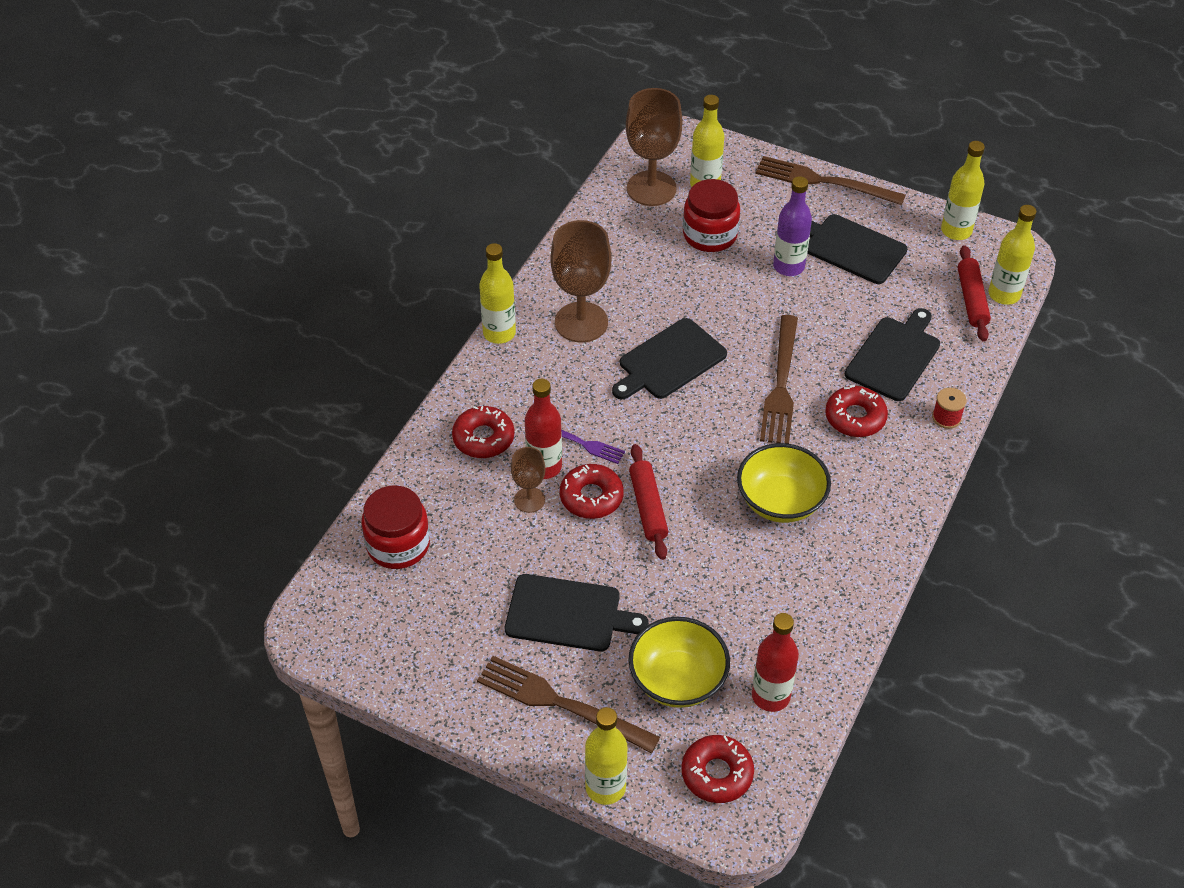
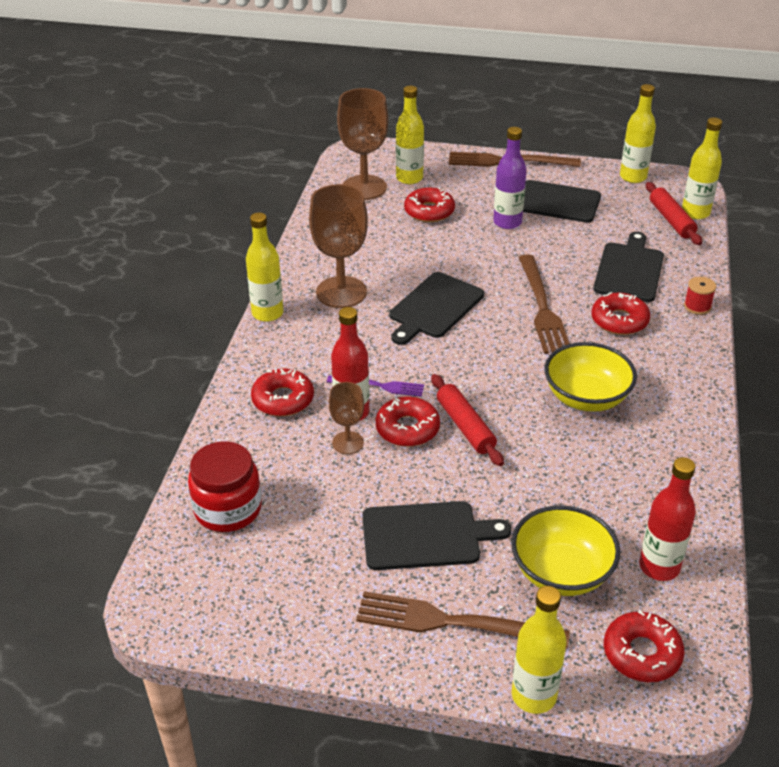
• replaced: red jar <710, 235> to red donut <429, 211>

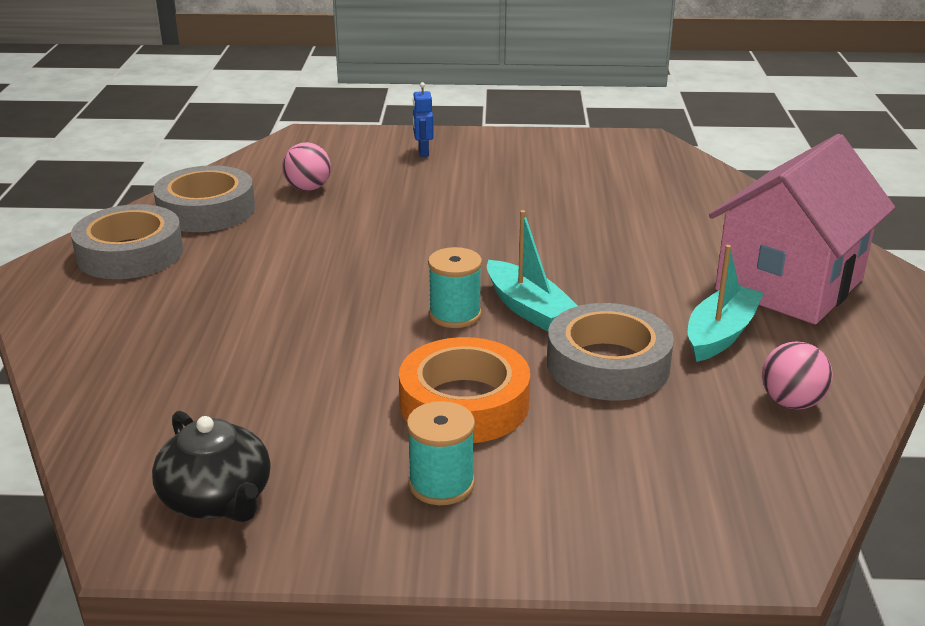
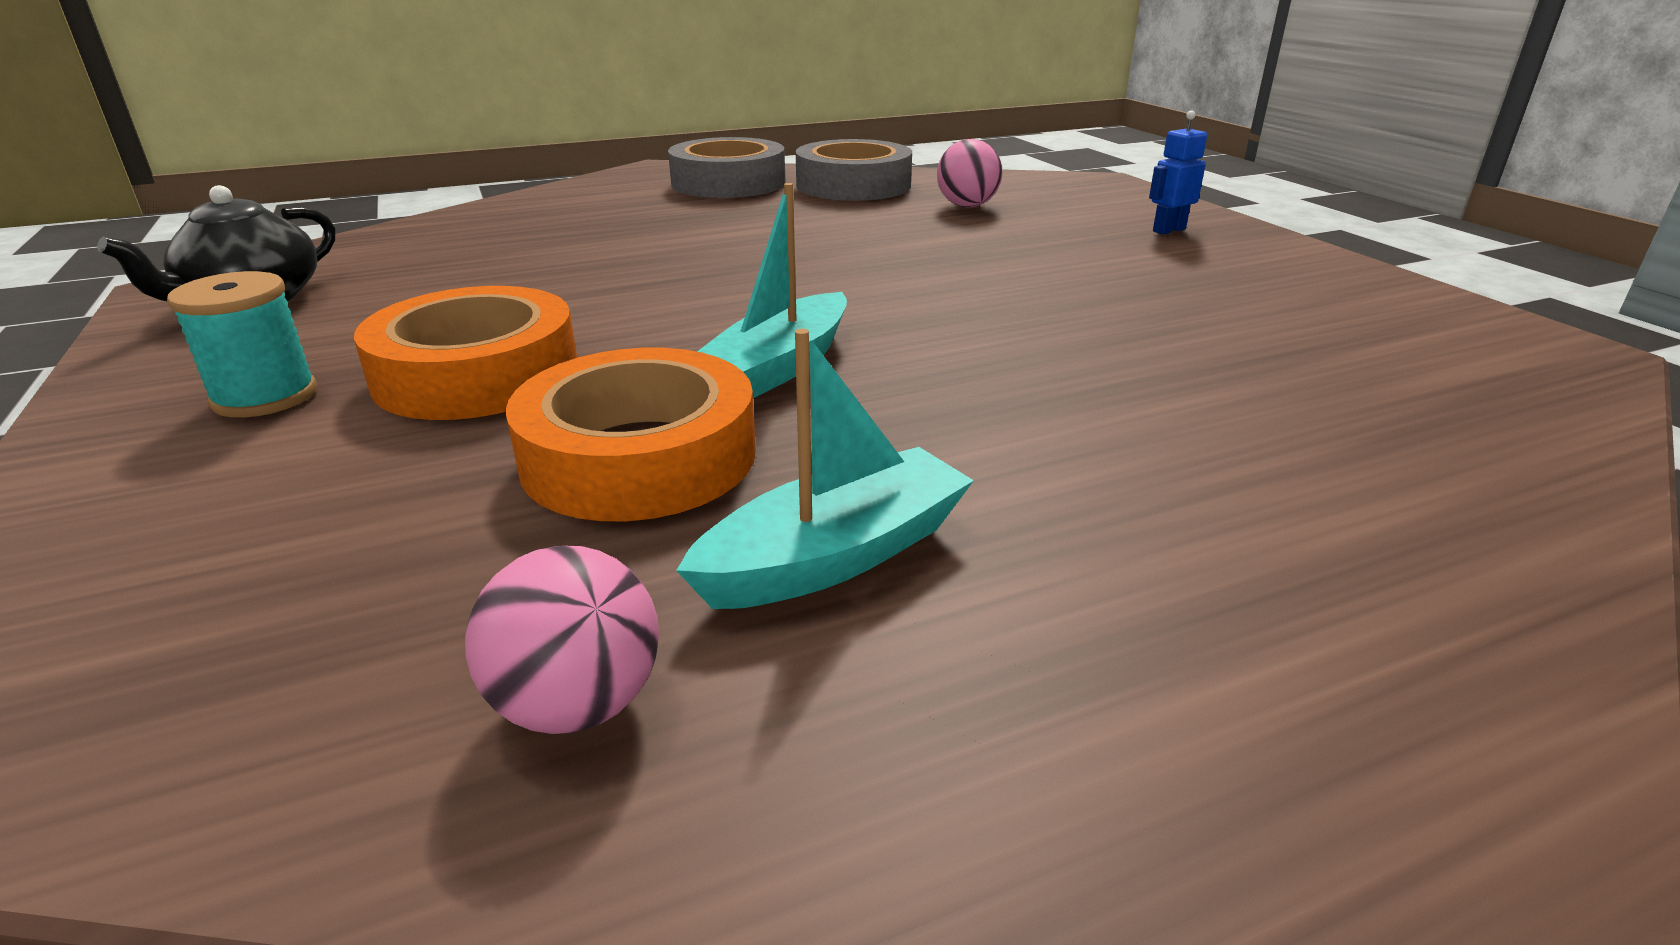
• removed: turquoise spool <455, 315>
• removed: pink house <789, 284>
• recoloured: grey tape <608, 364> to orange tape <639, 456>
• turned: turquoise boat <720, 334> = <835, 556> 45 degrees counterclockwise

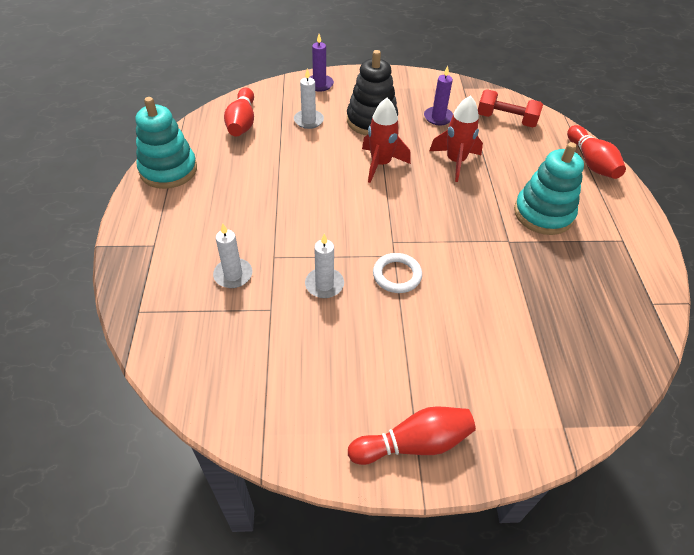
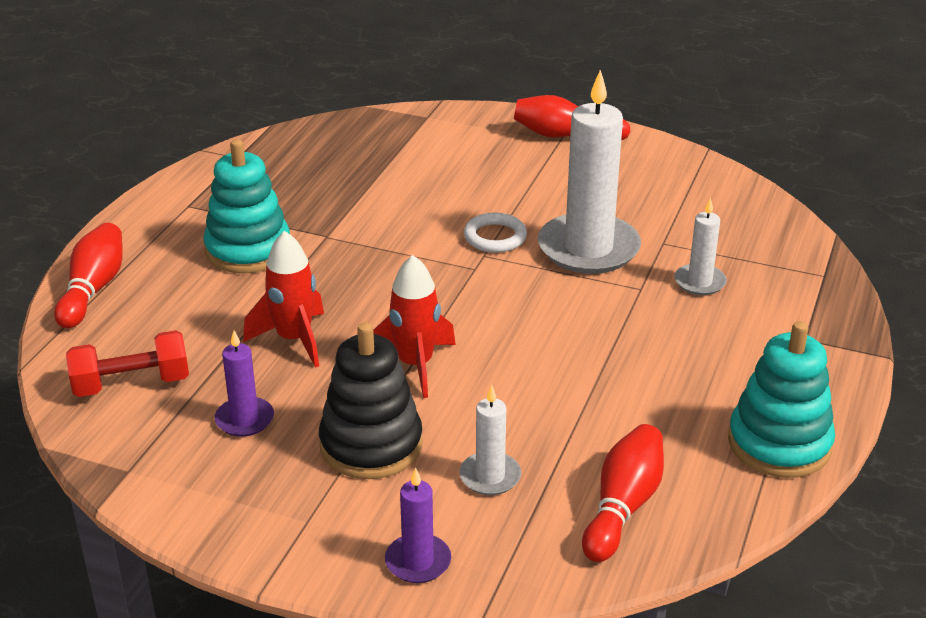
• turned: red dumbbell <506, 120> = <132, 384> 60 degrees counterclockwise
• resized: white candle <324, 284> = <588, 248> x2.06

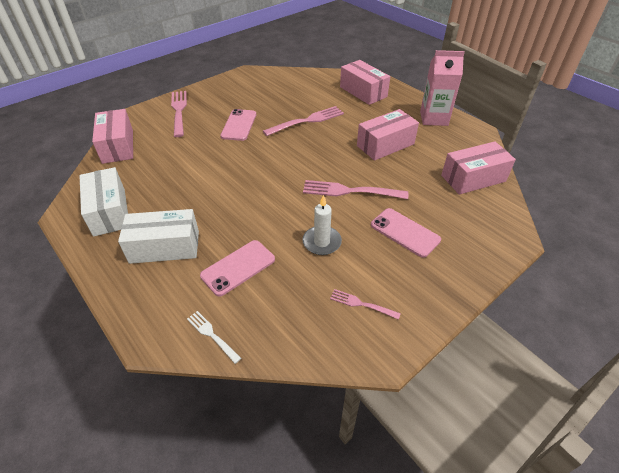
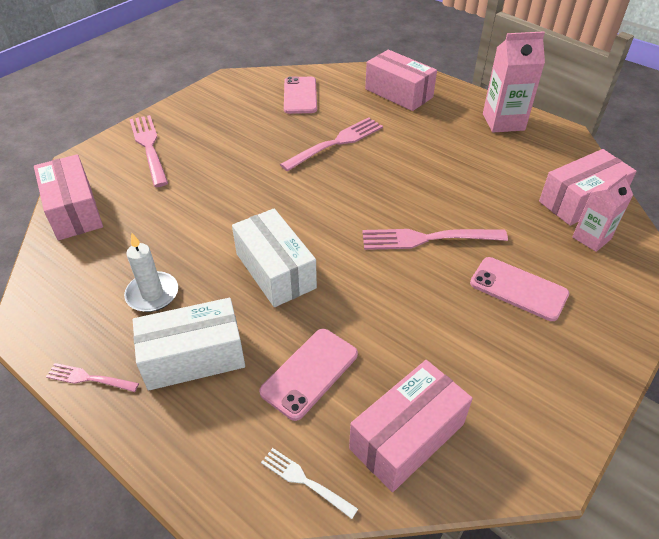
• added: pink carton <591, 238>
• moved: white box <109, 212> to <275, 270>
• moved: pink phone <239, 125> to <300, 95>
• moved: white candle <321, 242> to <152, 294>
• moved: pink fork <361, 304> to <89, 378>
• moved: pink box <385, 145> to <407, 436>

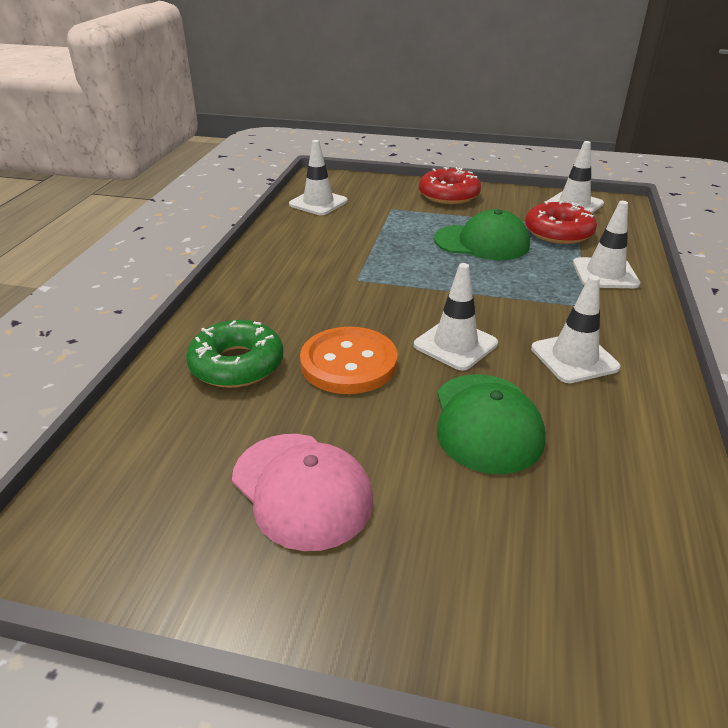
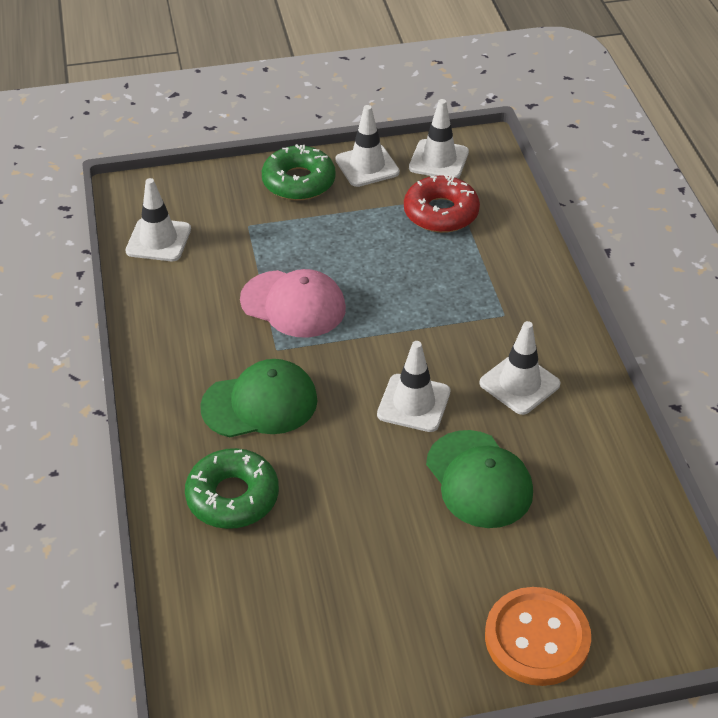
• moved: pink cap <302, 489> to <293, 304>
• moved: orange button <348, 363> to <537, 638>
• moved: green cap <482, 242> to <260, 403>
• moved: white traffic cone <605, 274> to <367, 166>
• recoloured: red donut <449, 195> to green donut <298, 182>

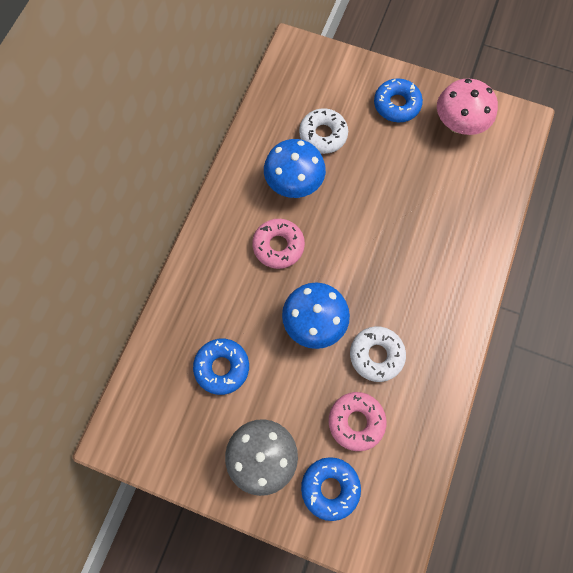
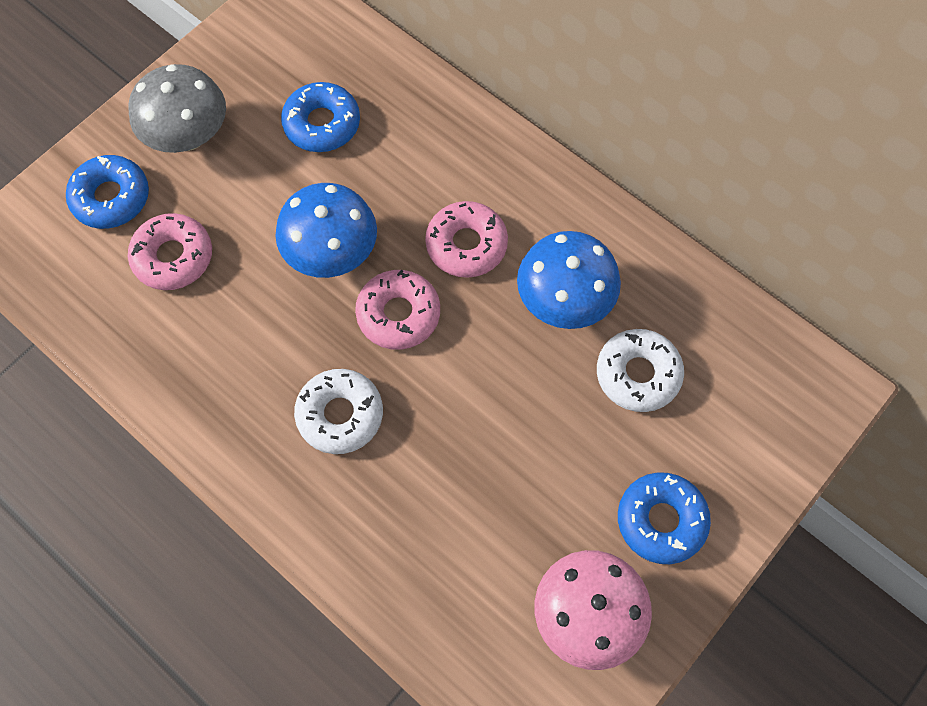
• added: pink donut <398, 314>
• moved: white donut <376, 355> to <340, 415>

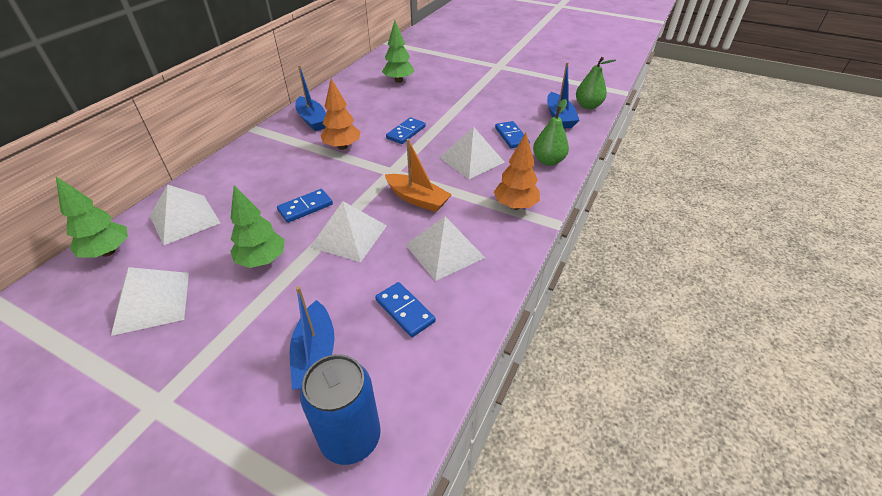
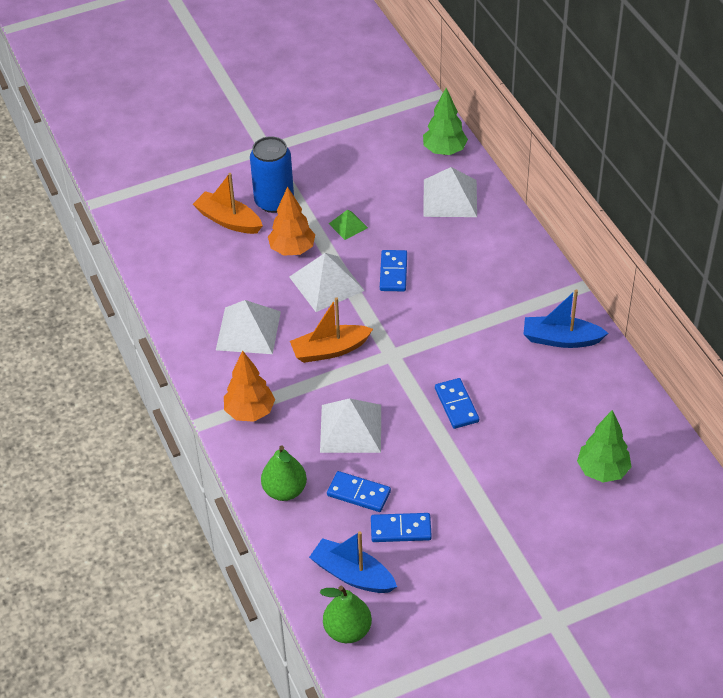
• removed: white pyramid <152, 302>
• moved: blue can <350, 437> to <274, 201>
• moved: orange tree <342, 147> to <292, 249>
• moved: blue domino <405, 311> to <401, 529>
• replaced: green tree <262, 260> to green pyramid <348, 225>
• recoloured: blue boat <315, 355> to orange boat <228, 220>

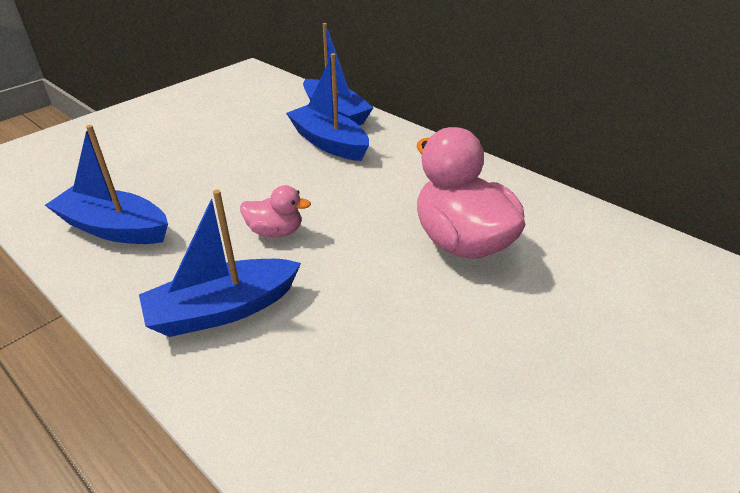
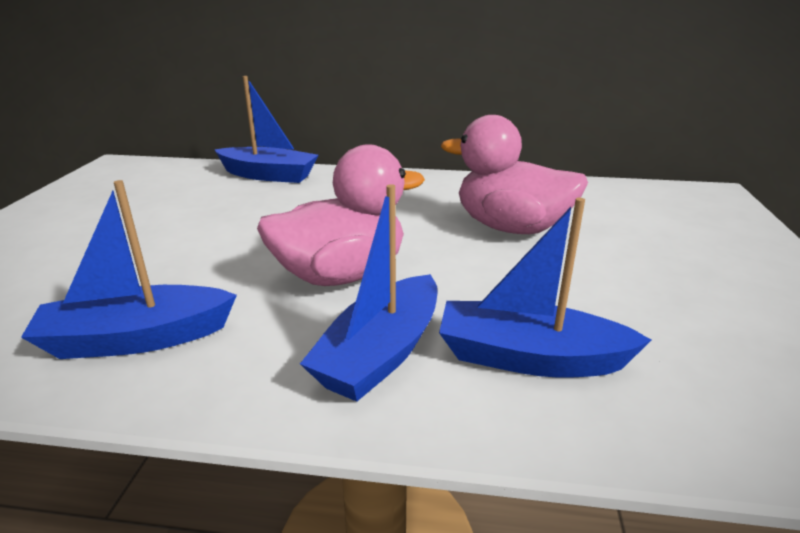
• moved: blue boat <329, 143> to <529, 358>
• resized: pink duck <275, 231> = <341, 275> x2.00

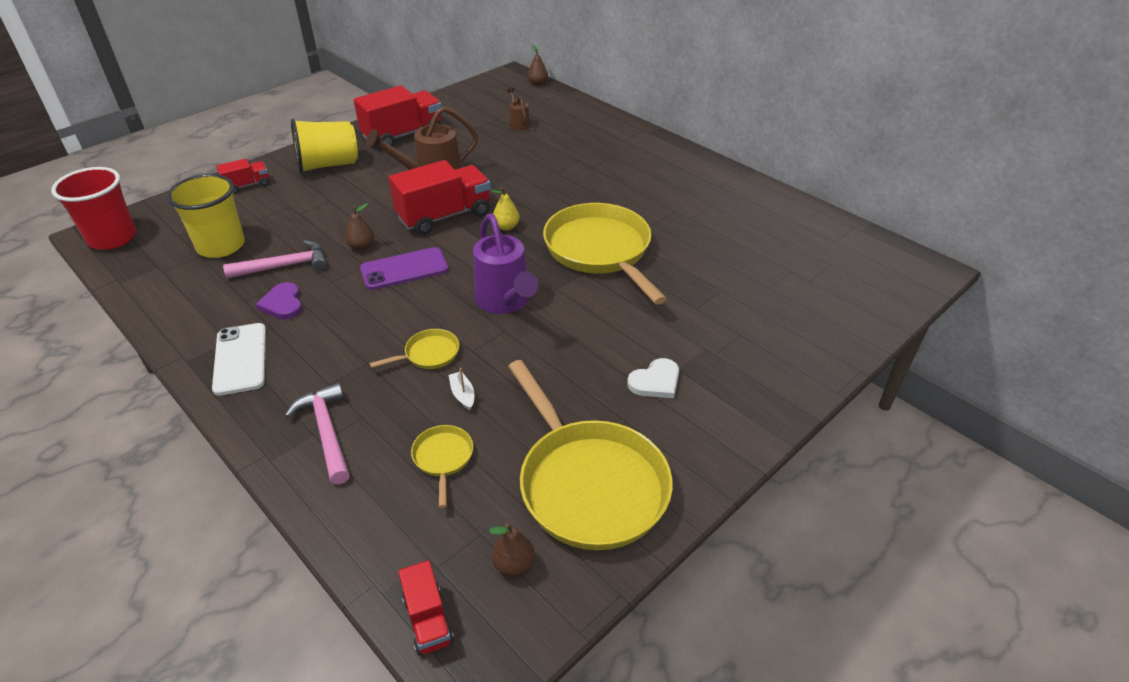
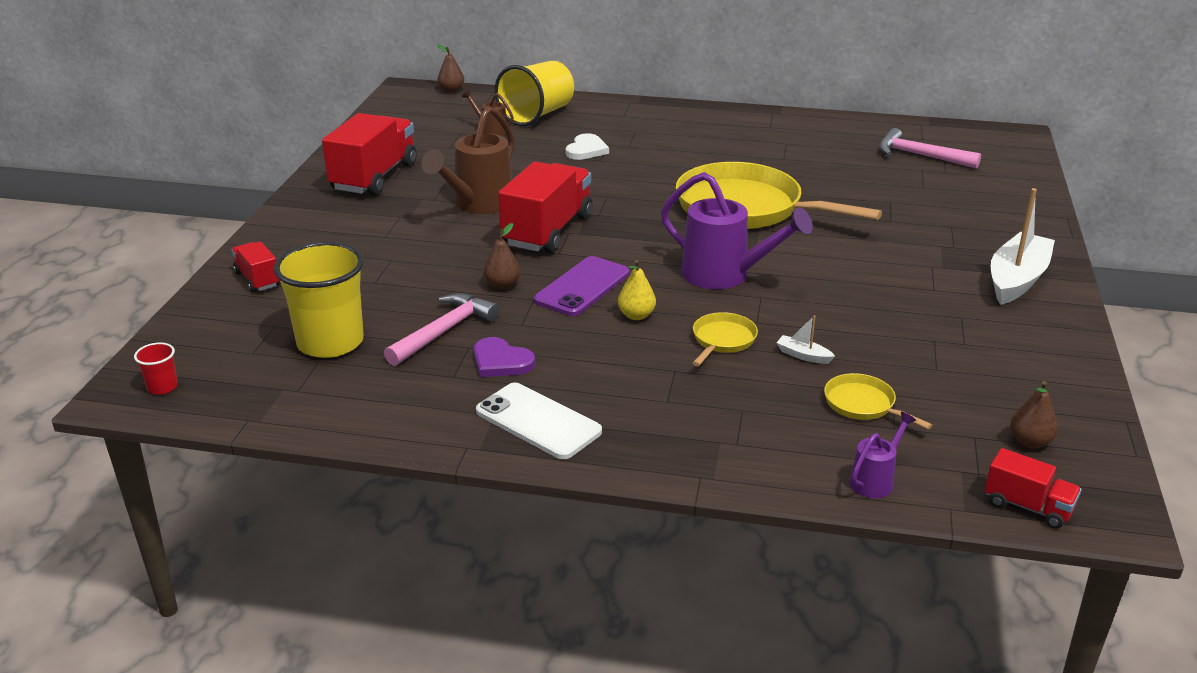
• removed: yellow pan <588, 483>
• added: purple watering can <875, 480>
• added: white boat <1016, 279>
• moved: pink hammer <327, 432> to <920, 155>
• moved: yellow cup <328, 165> to <537, 115>
• moved: yellow pear <506, 227> to <636, 315>
• moved: white heart <655, 381> to <586, 150>
• turned: red truck <247, 185> = <257, 279> 60 degrees counterclockwise
• resized: red cup <112, 238> = <162, 387> x0.43

